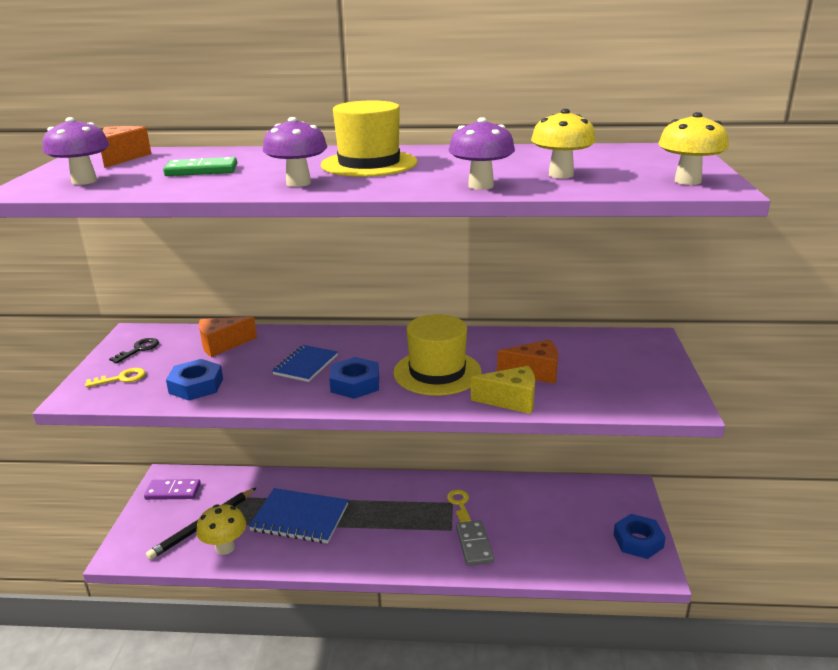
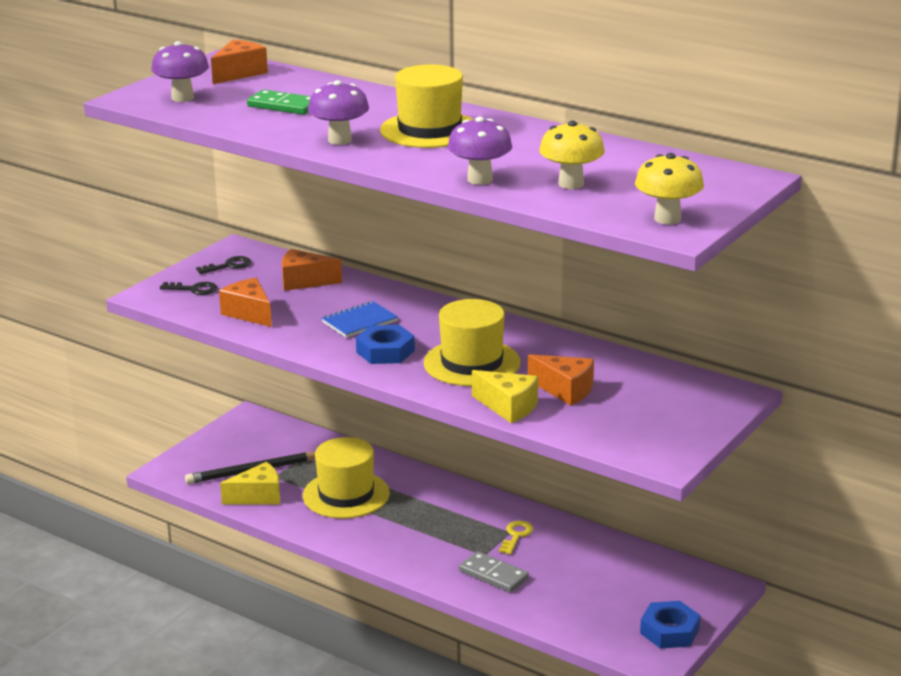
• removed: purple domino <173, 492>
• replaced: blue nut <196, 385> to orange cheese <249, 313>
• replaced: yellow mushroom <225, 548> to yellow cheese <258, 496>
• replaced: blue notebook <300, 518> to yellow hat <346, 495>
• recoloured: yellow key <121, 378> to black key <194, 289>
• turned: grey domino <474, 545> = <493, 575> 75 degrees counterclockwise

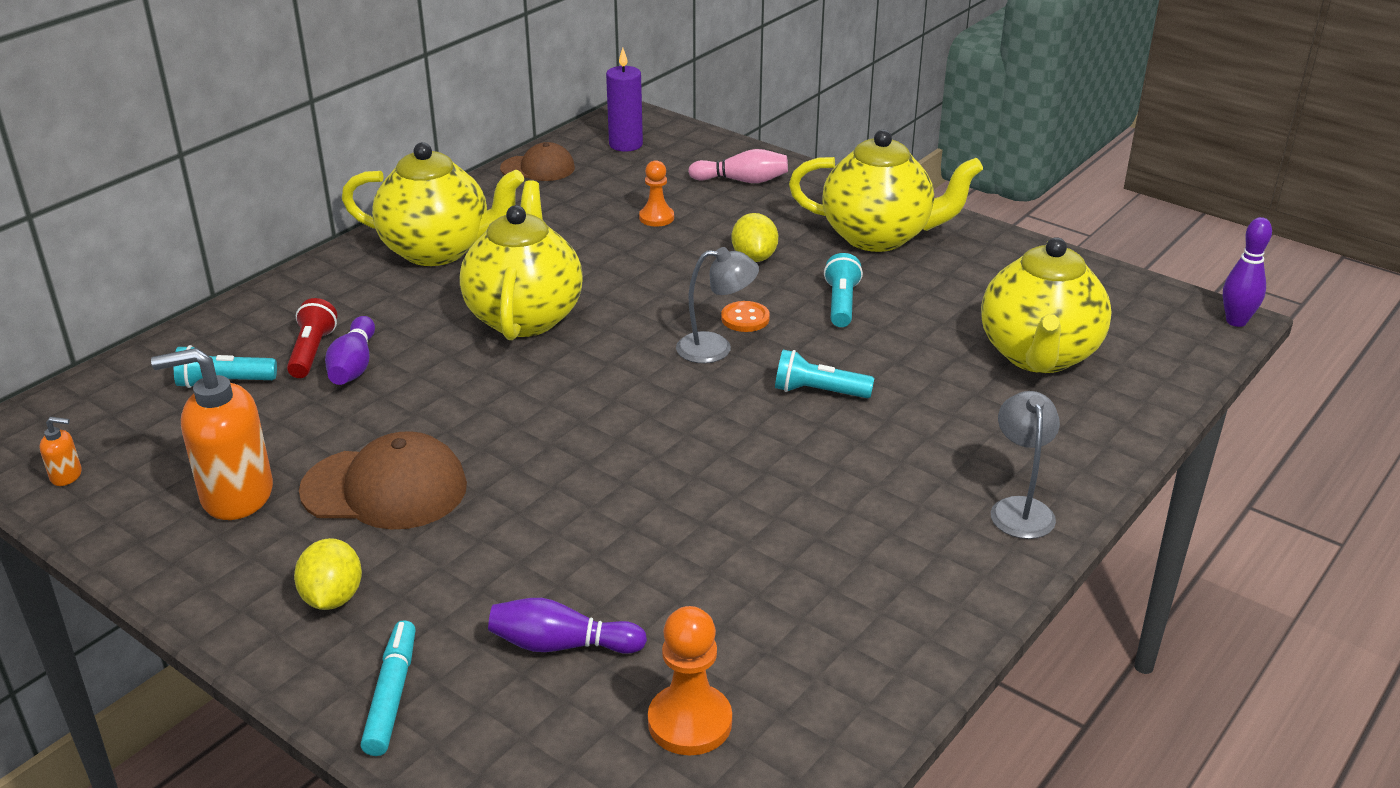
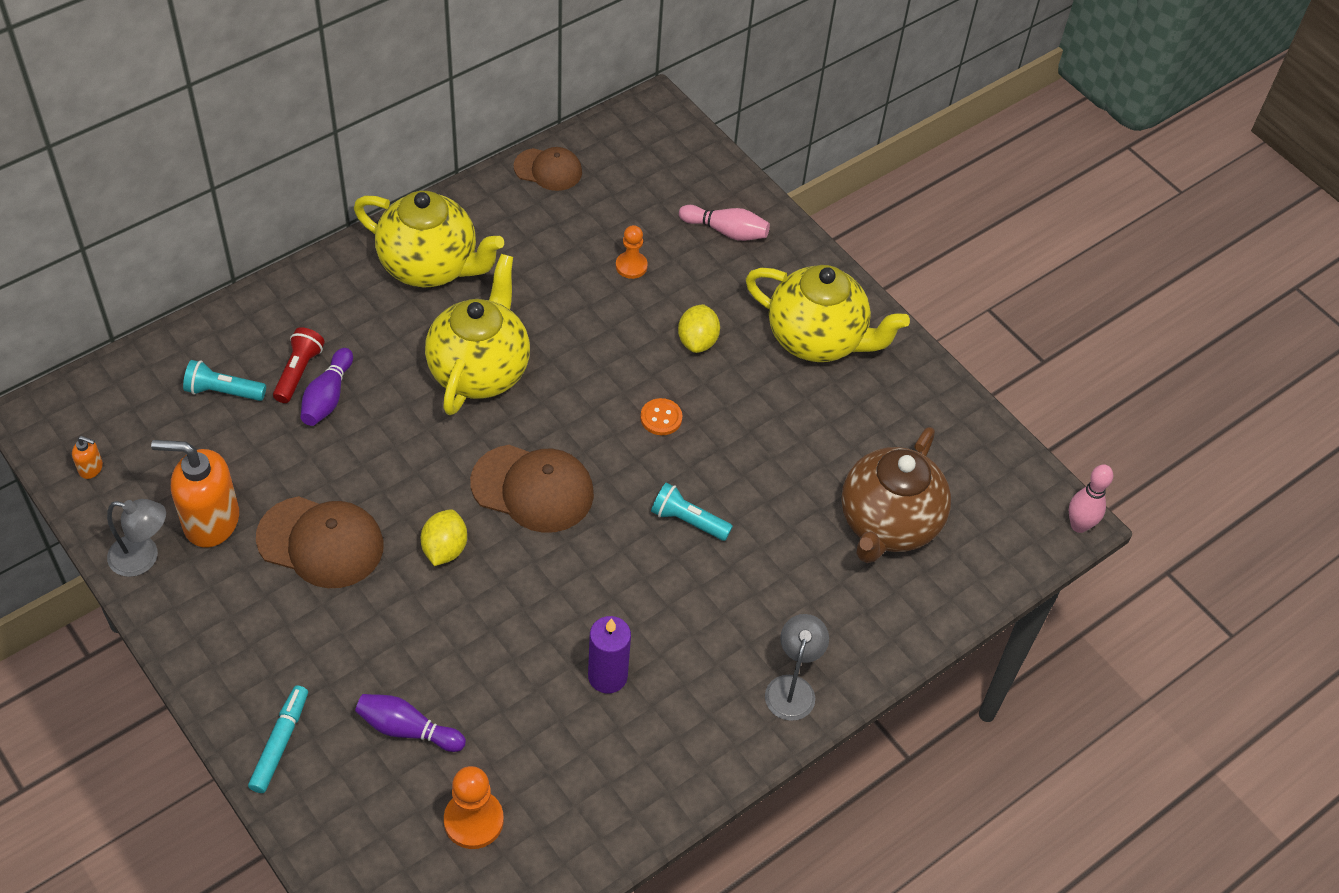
• removed: turquoise flashlight <841, 304>
• added: brown cap <533, 488>
• moved: yellow lemon <332, 598> to <444, 549>
• moved: purple candle <625, 144> to <607, 676>
• moved: grey lamp <716, 348> to <143, 558>
• recoloured: yellow teapot <1038, 356> to brown teapot <887, 524>
• recoloured: purple bowling pin <1236, 321> to pink bowling pin <1079, 525>

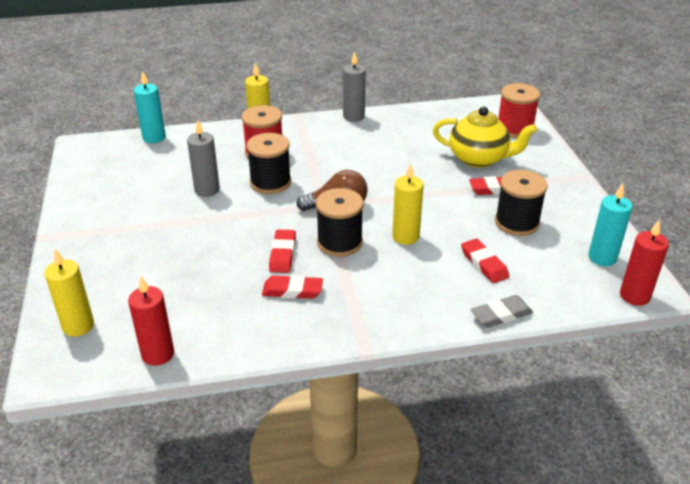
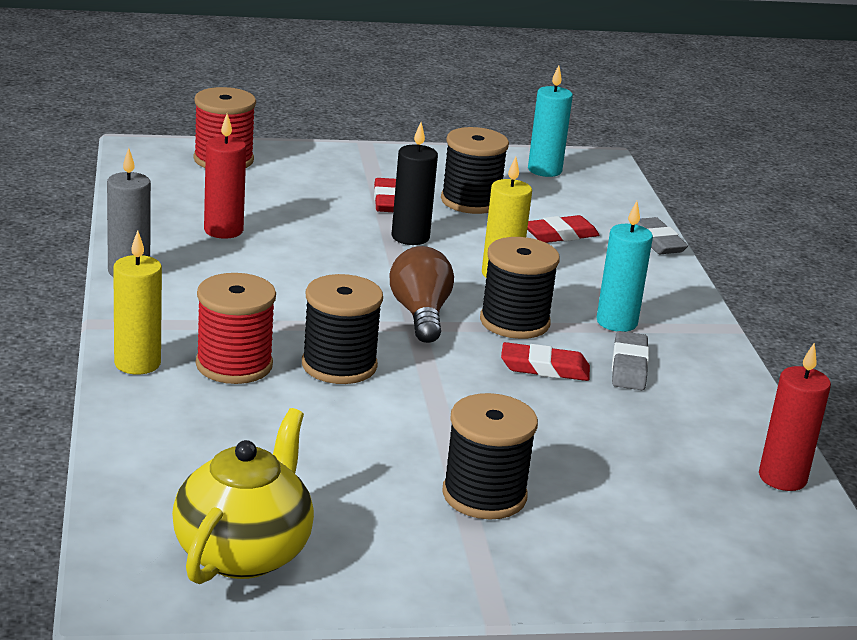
• removed: yellow candle <78, 326>
• removed: grey candle <207, 190>
• added: black candle <410, 237>
• added: black spool <484, 495>
• moved: turquoise candle <154, 138> to <616, 322>
• moved: yellow teapot <479, 159> to <243, 552>
• moved: red candle <634, 296> to <223, 230>
• recoloured: red eraser <292, 290> to grey eraser <629, 366>

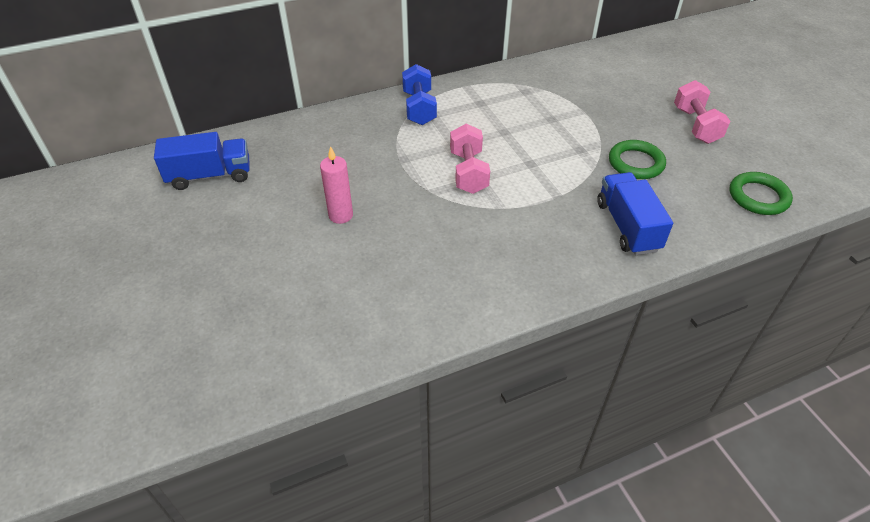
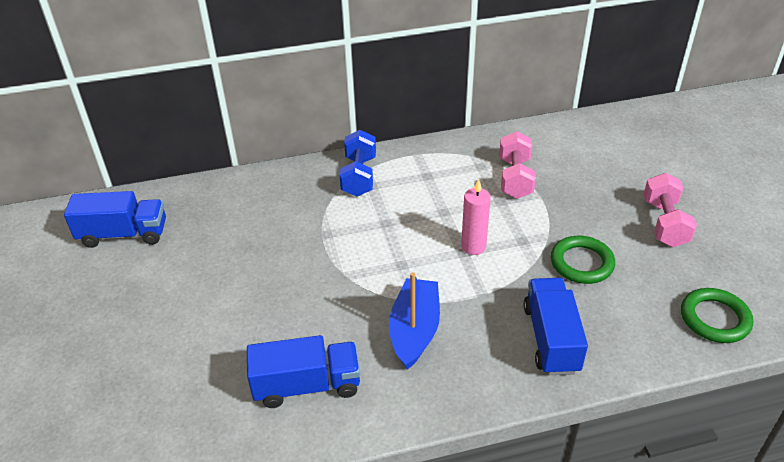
• added: blue truck <307, 386>
• added: blue boat <414, 330>
• moved: pink candle <341, 215> to <473, 247>
• moved: pink dumbbell <468, 172> to <515, 178>

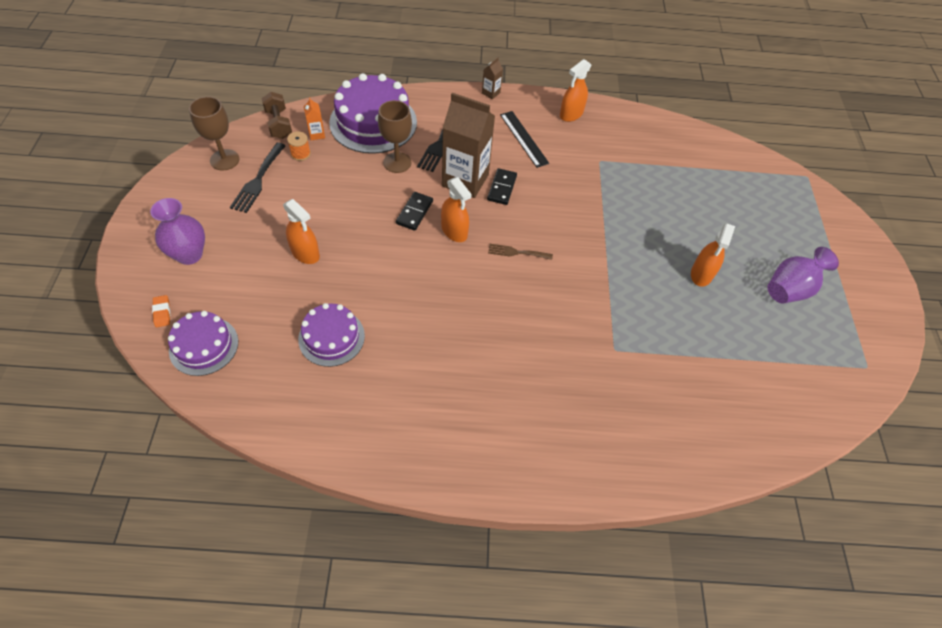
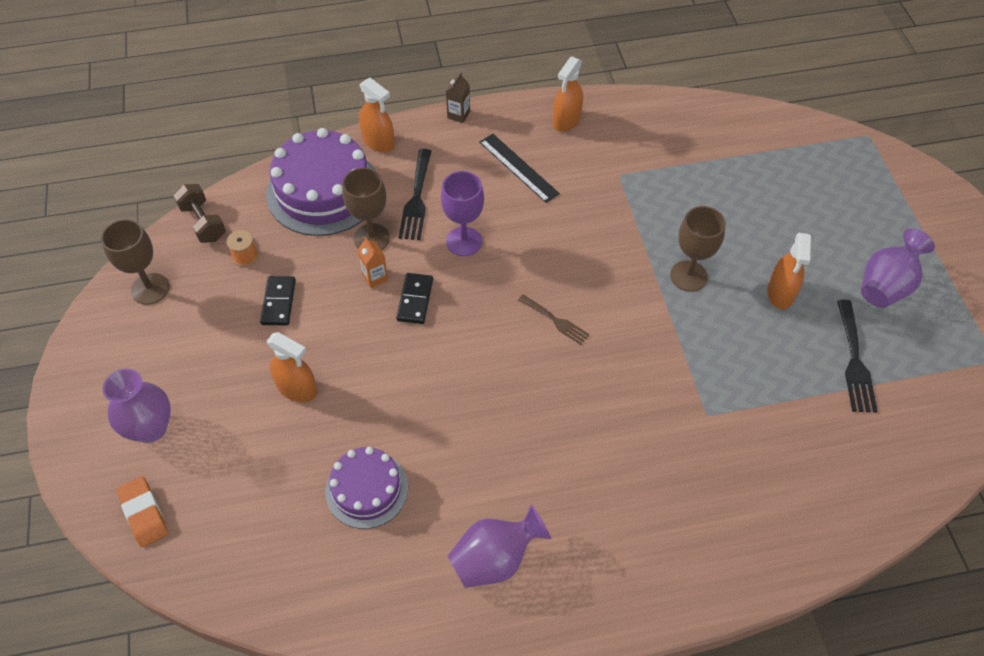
• removed: purple cake <204, 346>
• added: purple vase <494, 559>
• added: brown goblet <688, 276>
• moved: black fork <258, 180> to <854, 361>
• moved: orange carton <316, 134> to <375, 277>
• moved: orange spray bottle <454, 231> to <378, 142>
• moved: black domino <502, 188> to <279, 302>
• replaced: brown carton <465, 180> to purple goblet <464, 241>
• turned: brown fork <516, 252> = <556, 321> 135 degrees counterclockwise
• resized: orange eraser <162, 312> = <144, 513> x1.57

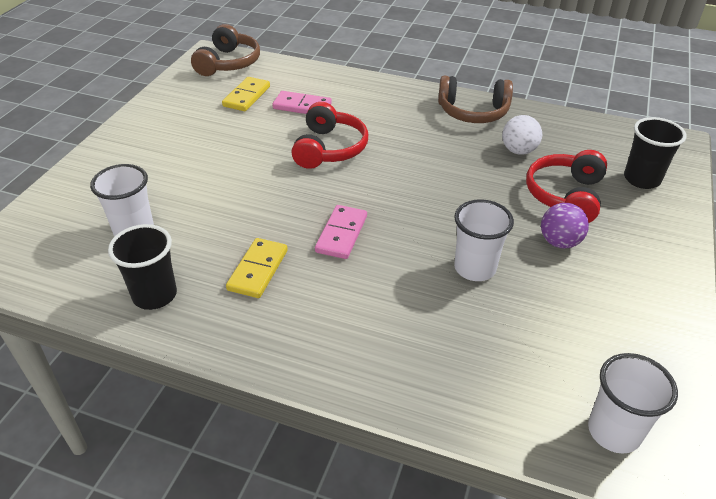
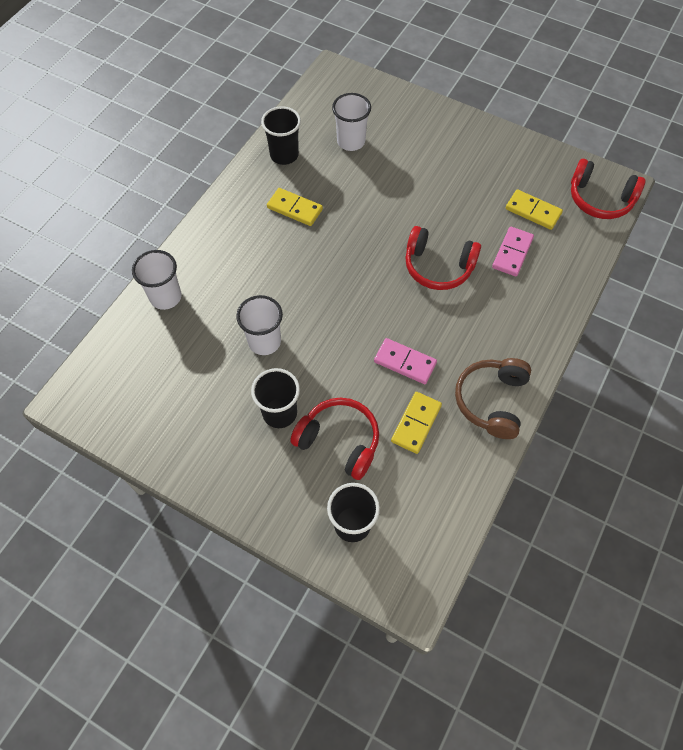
• moved: pink domino <341, 234> to <405, 362>
• moved: white cup <614, 431> to <166, 297>
• replaced: white ball <518, 151> to yellow domino <416, 423>
• replaced: purple ball <559, 242> to black cup <280, 413>
• recoloured: brown headphones <228, 63> to red headphones <600, 199>

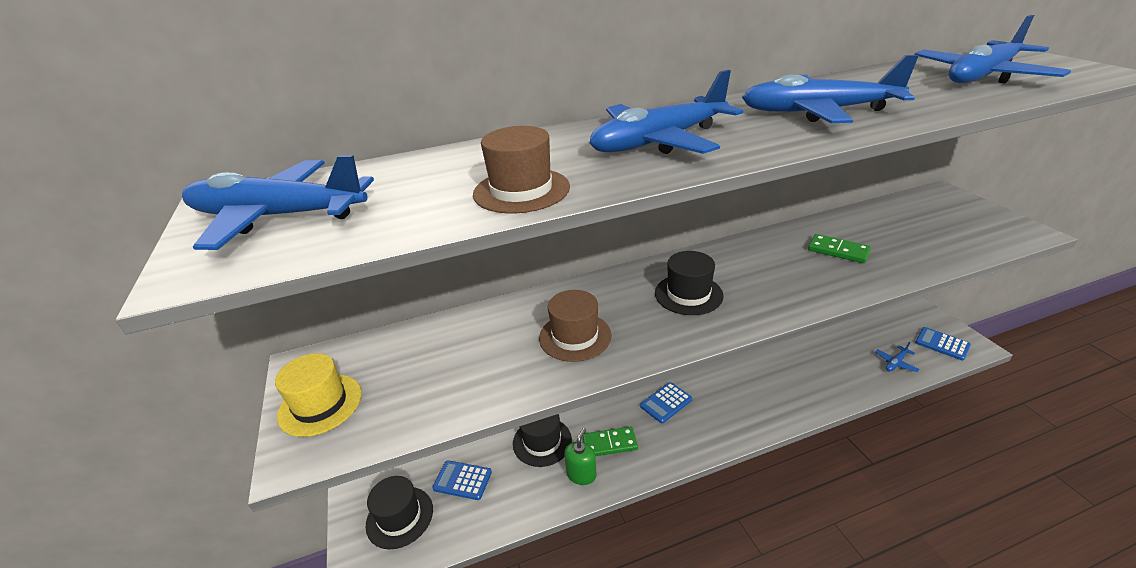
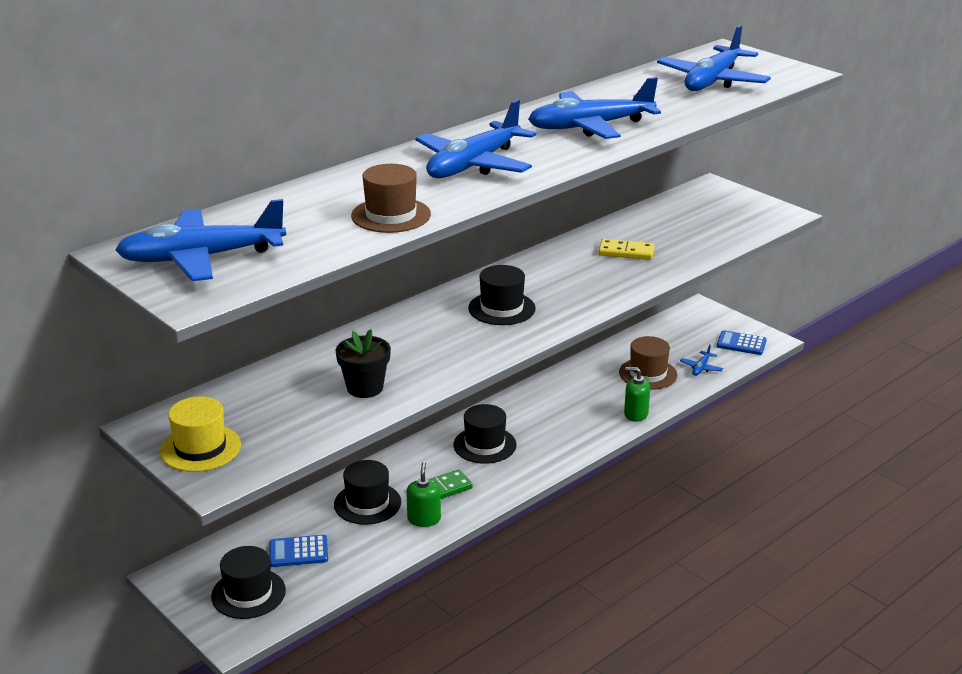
• added: black flower pot <365, 388>
• added: green soap dispenser <636, 414>
• moved: brown hat <575, 336> to <648, 374>
• replaced: blue calculator <666, 403> to black hat <484, 445>
• recoloured: green domino <838, 251> to yellow domino <626, 252>

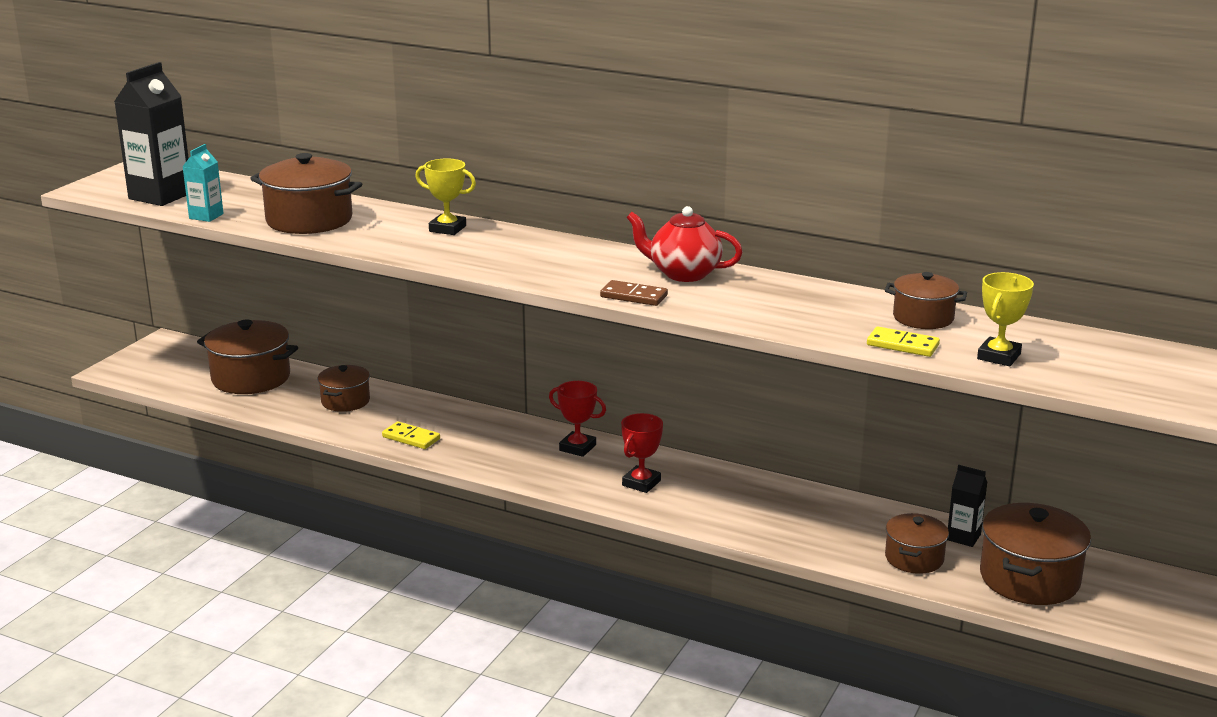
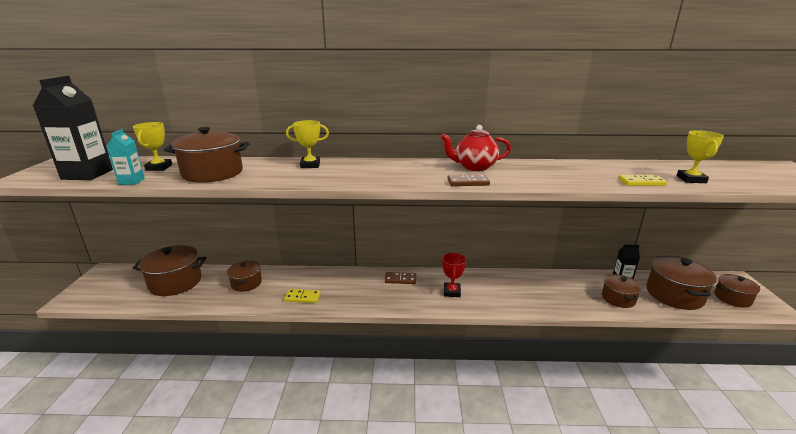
• added: yellow trophy <159, 167>
• moved: brown pot <923, 318> to <732, 298>
• replaced: red trophy <577, 448> to brown domino <400, 279>

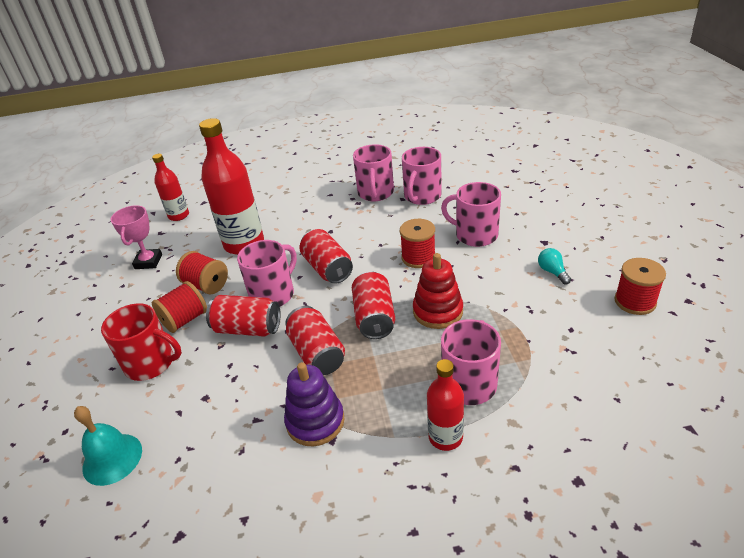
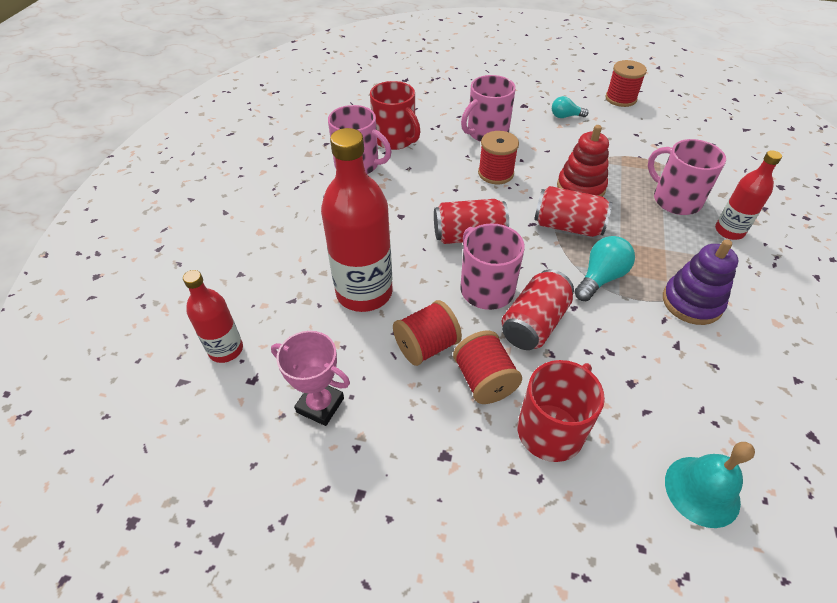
• replaced: red can <317, 353> to turquoise light bulb <600, 278>
• recoloured: pink mug <422, 196> to red mug <395, 139>

